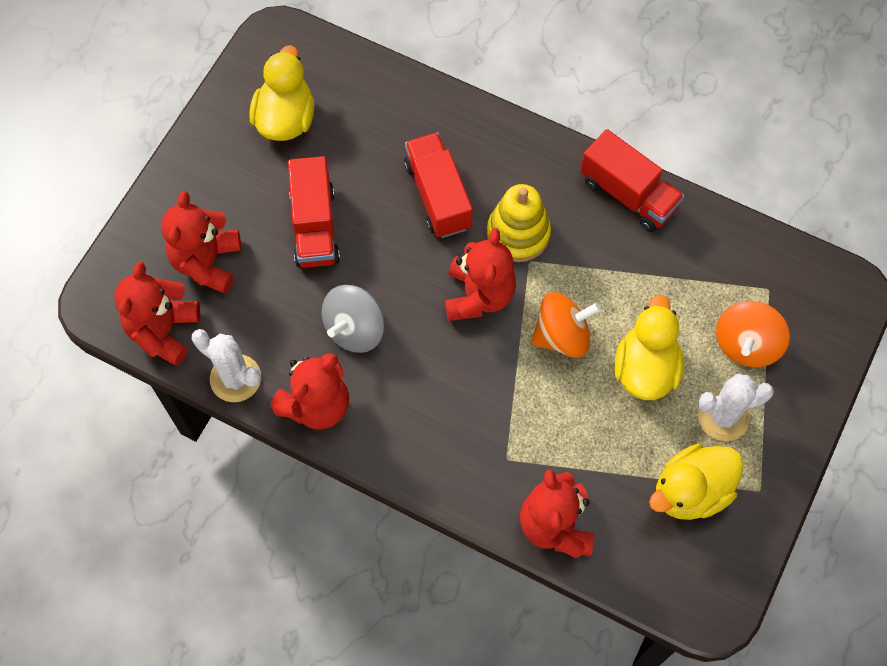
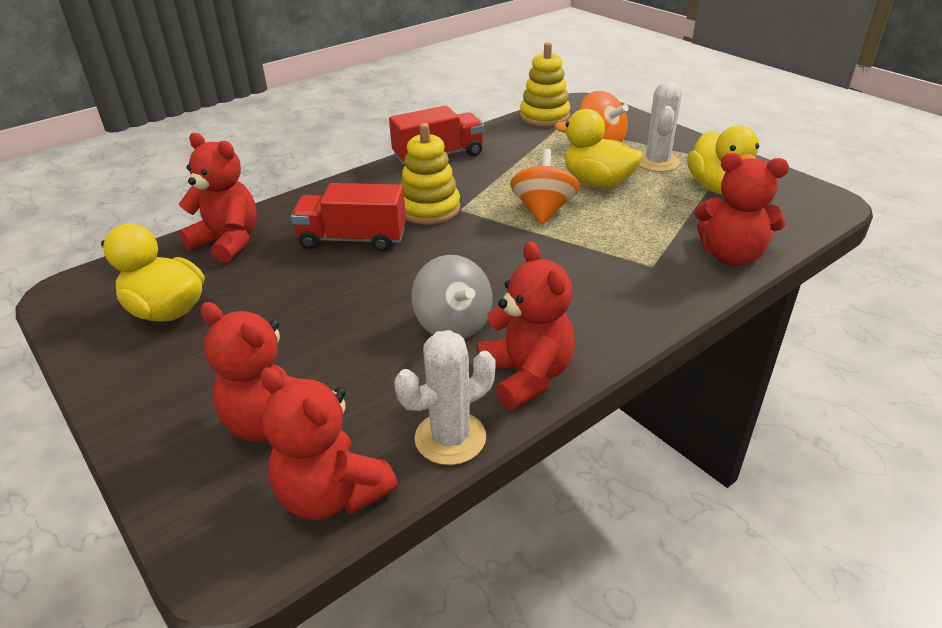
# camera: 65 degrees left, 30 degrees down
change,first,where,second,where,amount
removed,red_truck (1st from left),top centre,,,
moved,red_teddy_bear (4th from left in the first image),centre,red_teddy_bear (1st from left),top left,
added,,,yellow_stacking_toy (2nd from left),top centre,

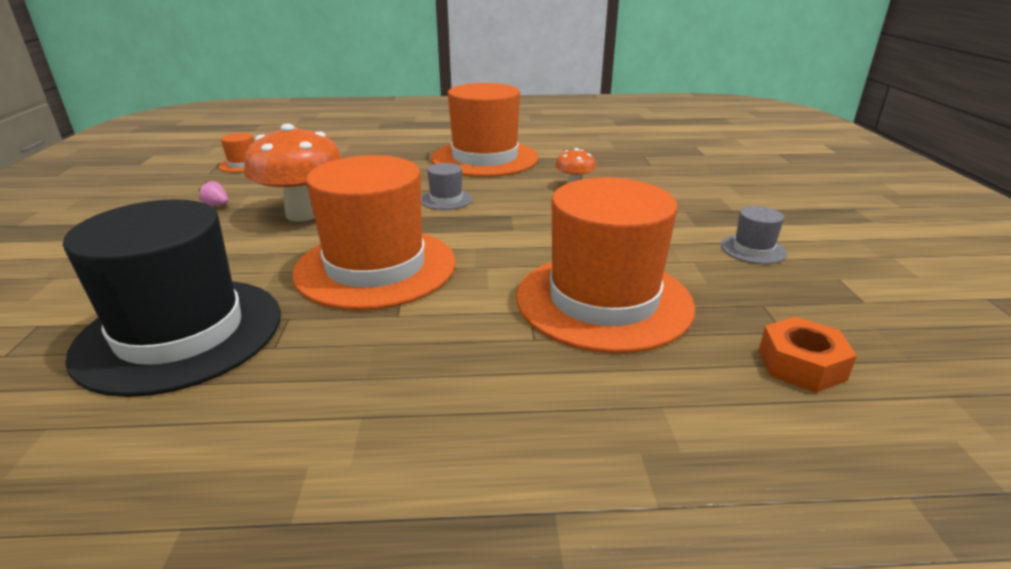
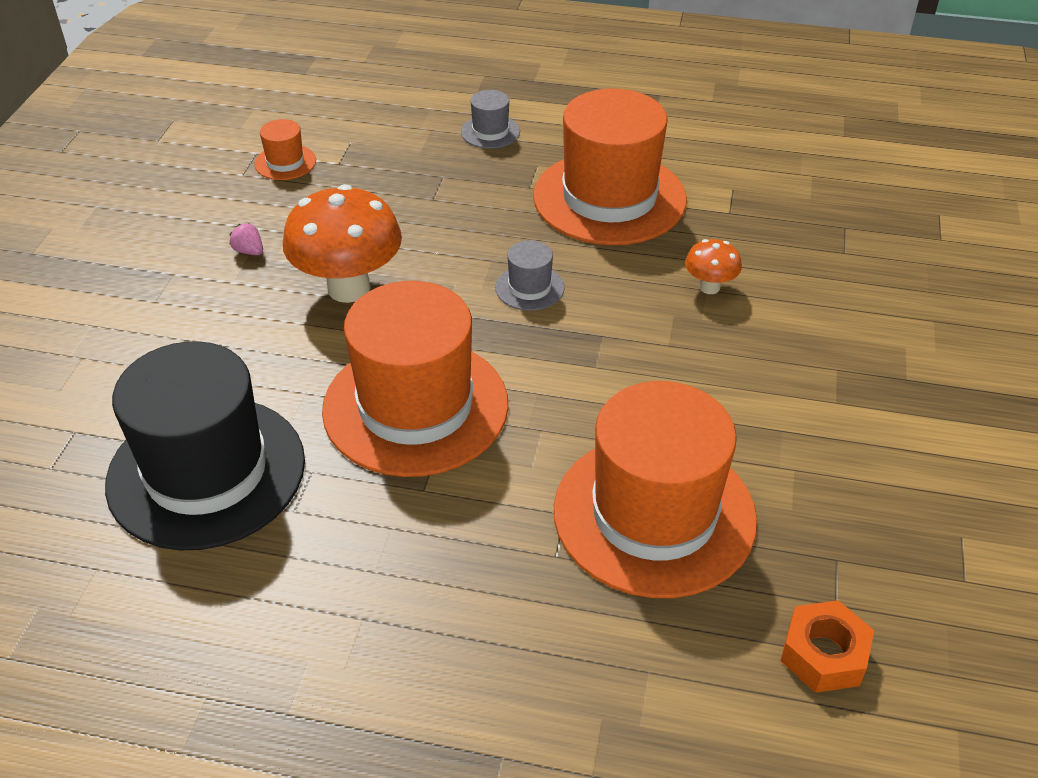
# camera: 15 degrees right, 15 degrees up
change,first,where,second,where,amount
moved,grey_hat (2nd from left in the first image),middle right,grey_hat (1st from left),top centre,

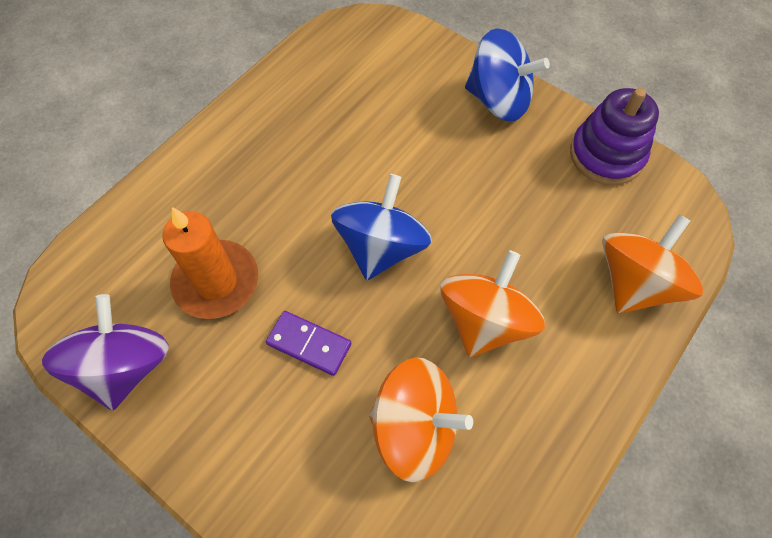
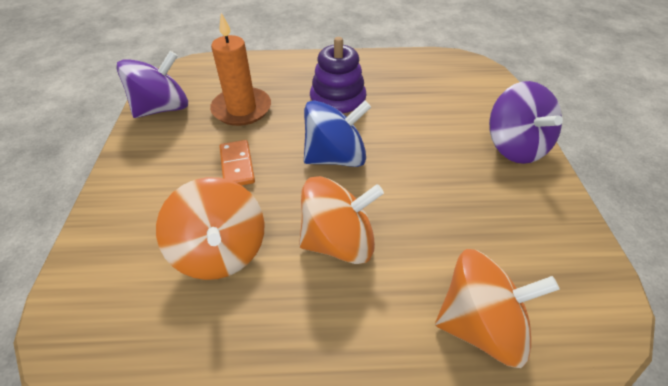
# camera: 50 degrees right, 15 degrees down
change,first,where,second,where,amount
recoloured,purple_domino,centre,orange_domino,centre,
recoloured,blue_spinning_top (2nd from left),top centre,purple_spinning_top (2nd from left),top right,
moved,purple_stacking_toy,top right,,top centre,

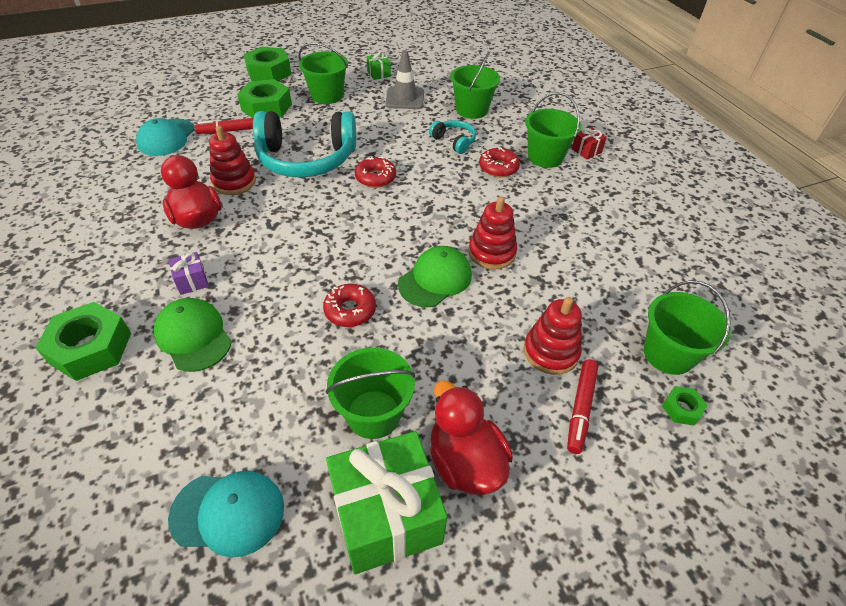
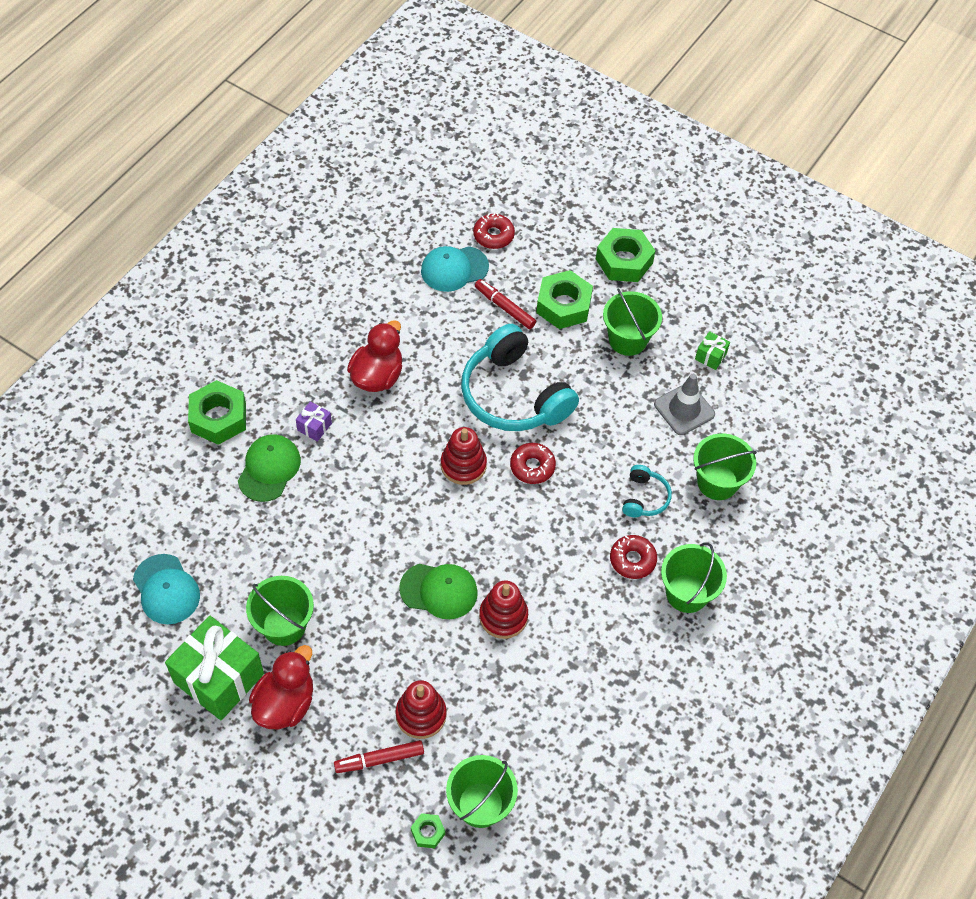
# camera: 55 degrees right, 10 degrees up
change,first,where,second,where,amount
moved,red_stacking_toy (1st from left in the first image),top left,red_stacking_toy (2nd from left),centre,
moved,red_donut (1st from left),centre,,top centre,
removed,red_gift,top right,,,

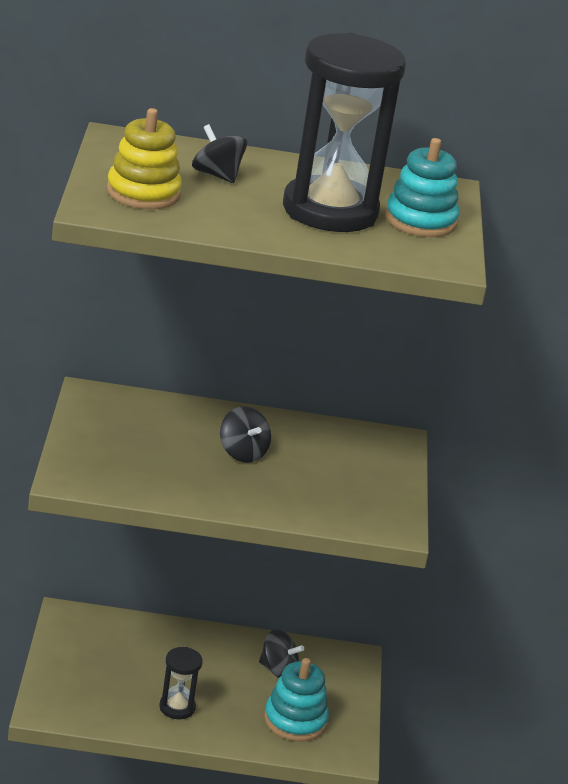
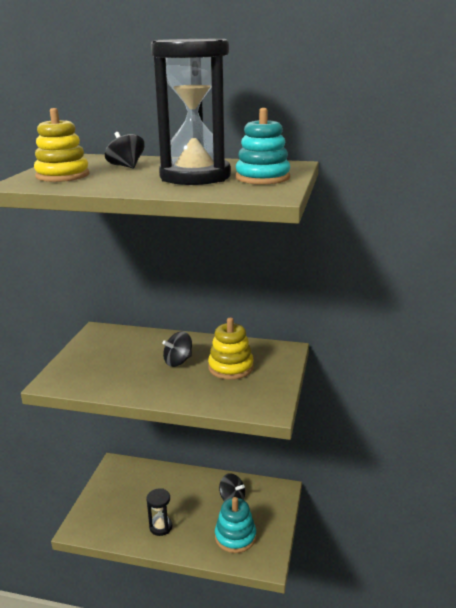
# camera: 15 degrees right, 5 degrees down
change,first,where,second,where,amount
turned,black_spinning_top (2nd from left),centre,,centre,75 degrees clockwise
added,,,yellow_stacking_toy (2nd from left),centre,

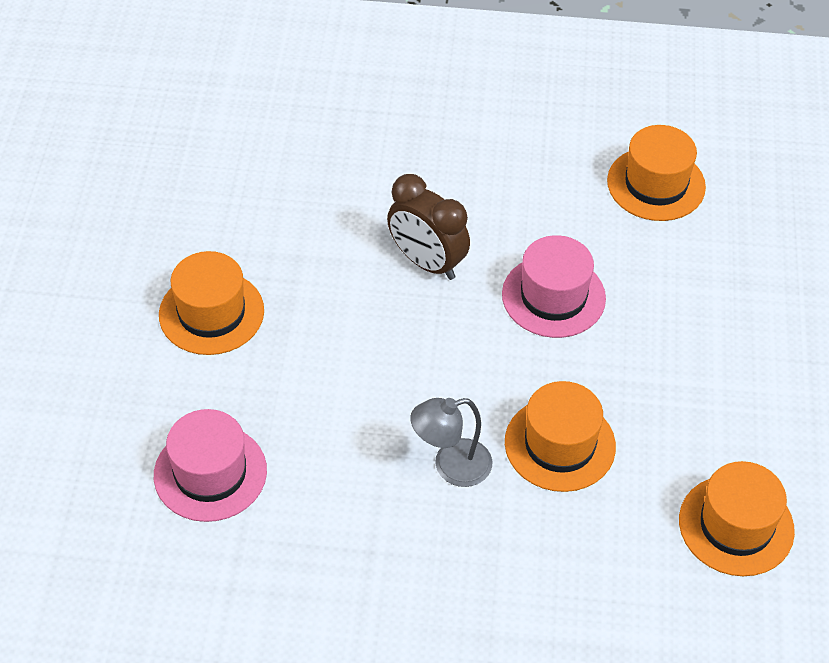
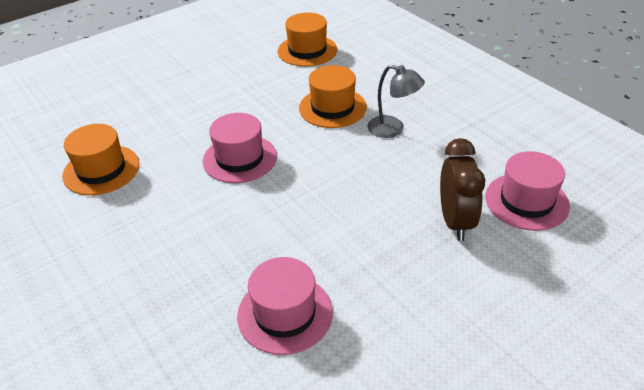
# camera: 130 degrees left, 10 degrees down
change,first,where,second,where,amount
removed,orange_hat (1st from left),middle left,,,
moved,brown_clock,centre,,middle right,
added,,,pink_hat (2nd from left),bottom centre,

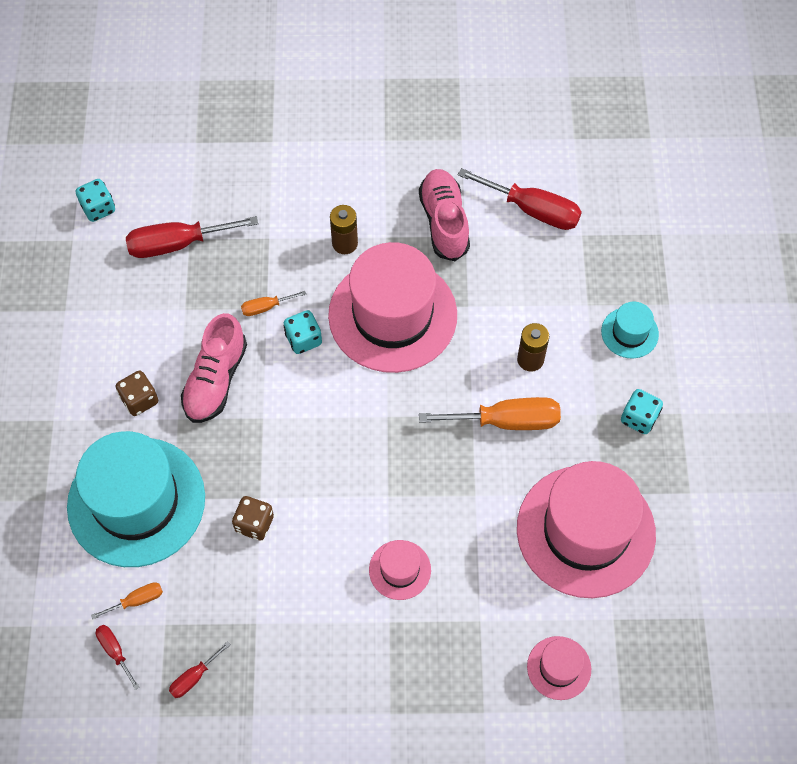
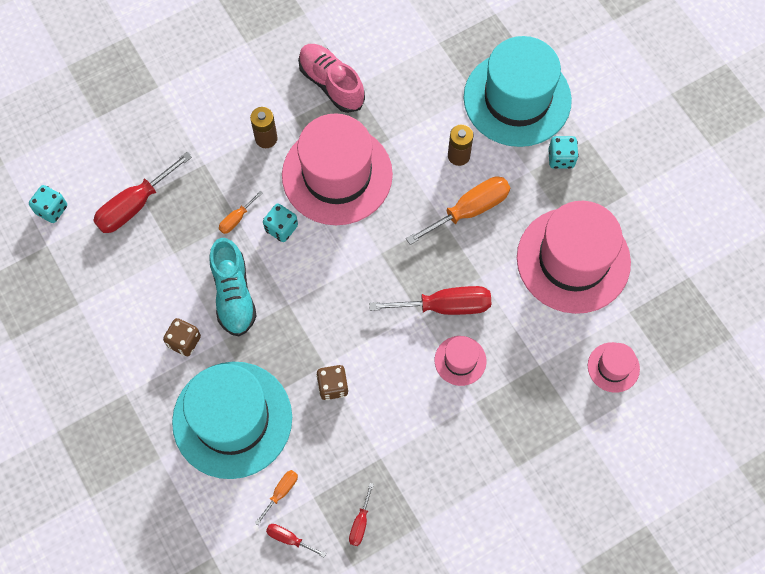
# camera: 30 degrees left, 5 degrees up
change,first,where,second,where,amount
recoloured,pink_shoe (1st from left),middle left,turquoise_shoe,middle left,
moved,red_screwdriver (4th from left),top centre,,centre,
resized,turquoise_hat (2nd from left),middle right,,top right,x2.26

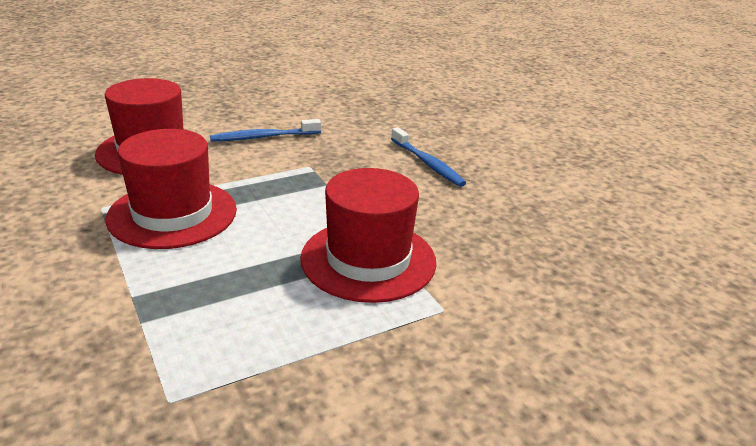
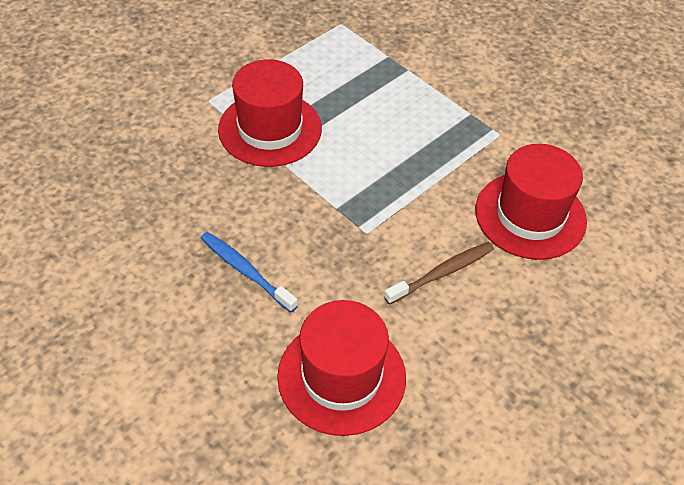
# camera: 165 degrees right, 20 degrees up
change,first,where,second,where,amount
moved,red_hat (2nd from left),middle left,,bottom centre,
recoloured,blue_toothbrush (1st from left),top centre,brown_toothbrush,centre,

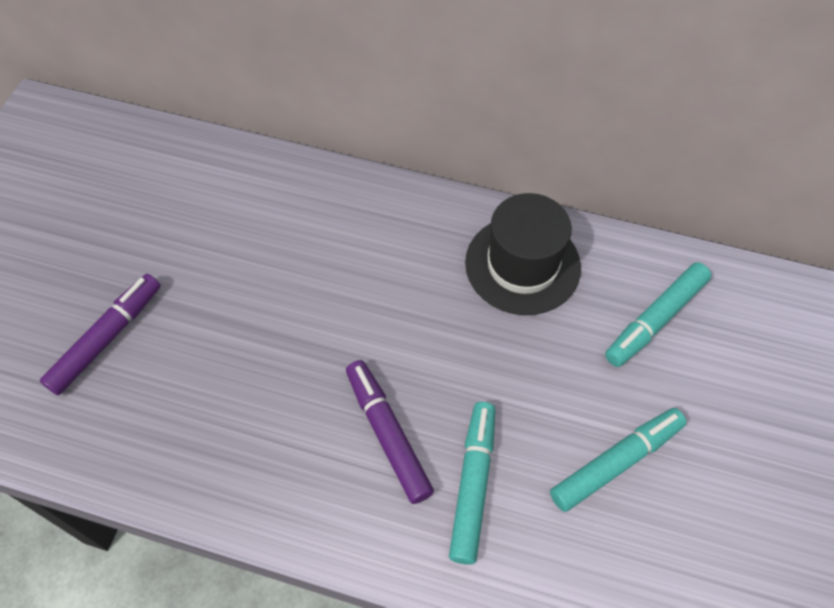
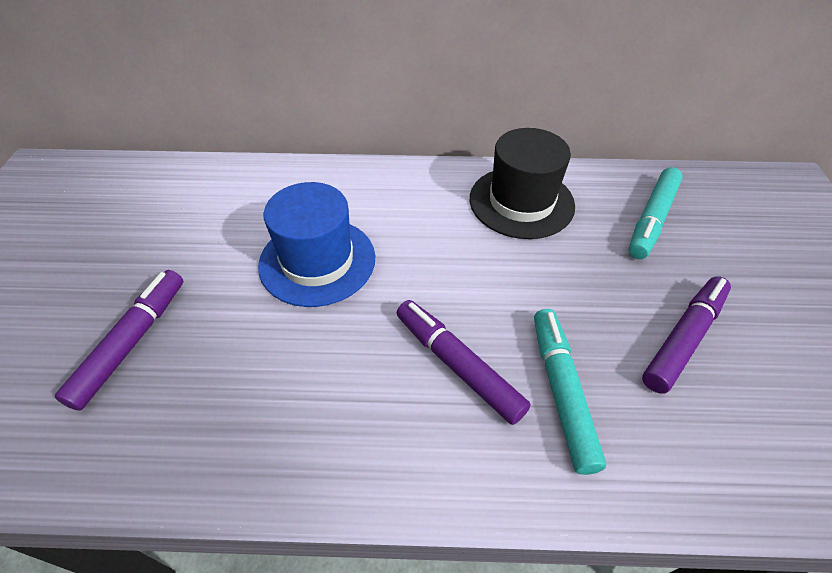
# camera: 15 degrees left, 10 degrees down
change,first,where,second,where,amount
recoloured,turquoise_marker (2nd from left),bottom right,purple_marker (3rd from left),middle right,
added,,,blue_hat,centre,

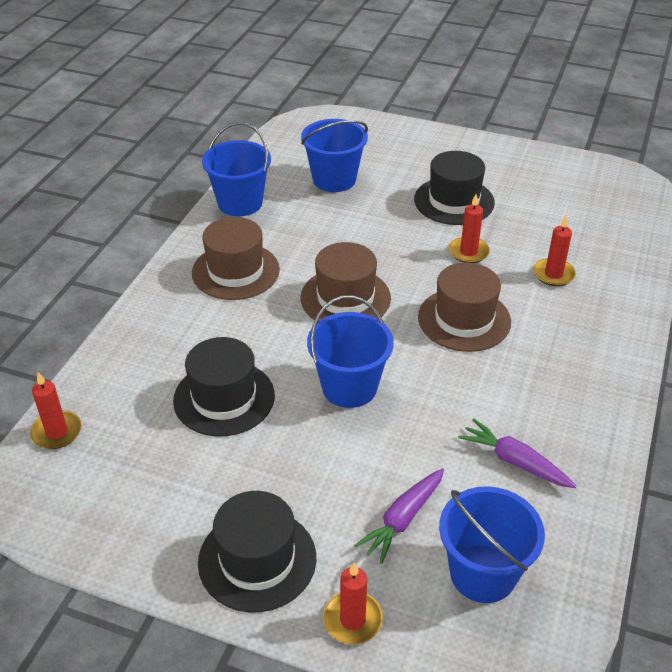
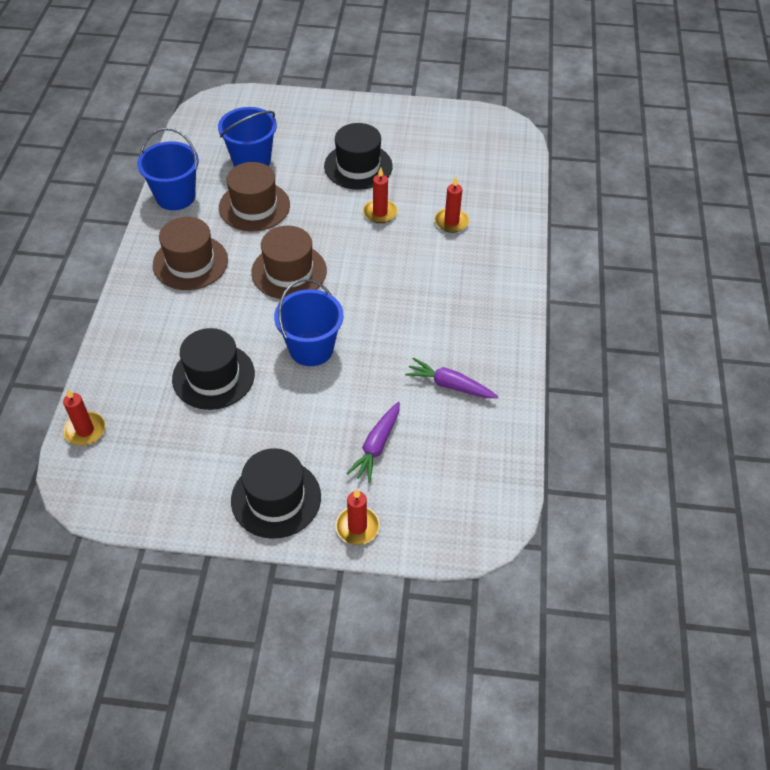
# camera: 15 degrees left, 10 degrees up
change,first,where,second,where,amount
moved,brown_hat (3rd from left in the first image),middle right,brown_hat (2nd from left),top left,
removed,blue_bucket (4th from left),bottom right,,,

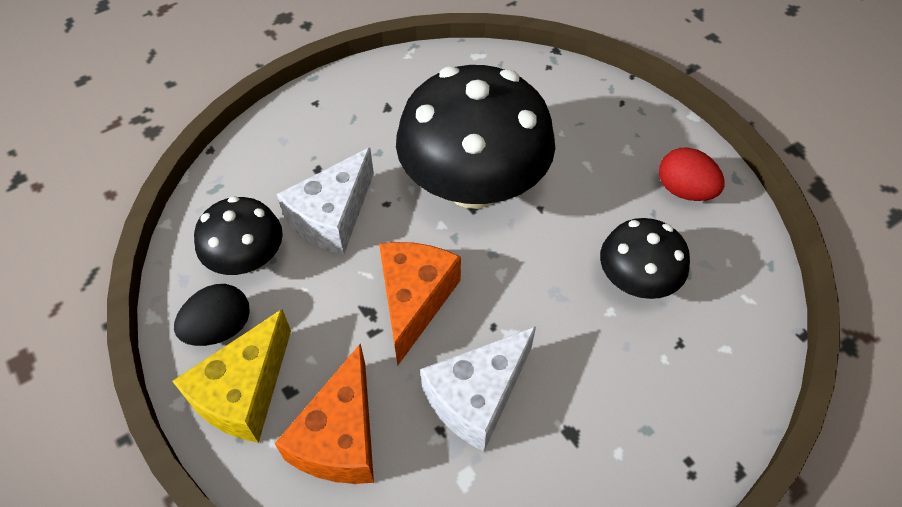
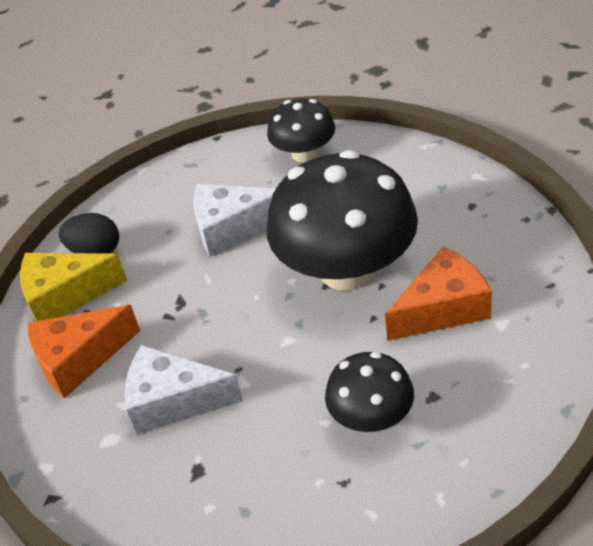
# camera: 55 degrees right, 10 degrees down
change,first,where,second,where,amount
moved,black_mushroom (1st from left),middle left,,top centre,
moved,orange_cheese (2nd from left),centre,,middle right,
removed,red_egg,middle right,,,

